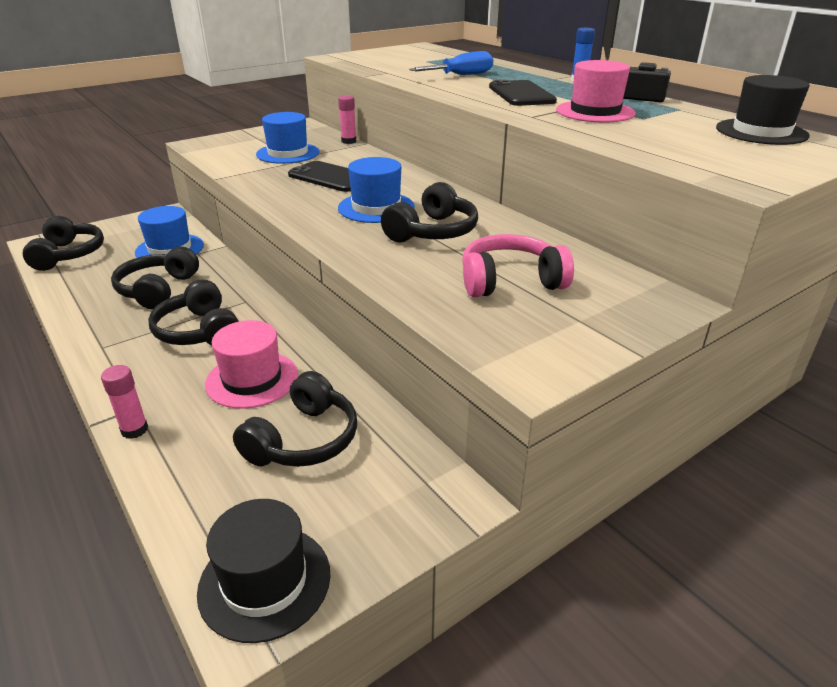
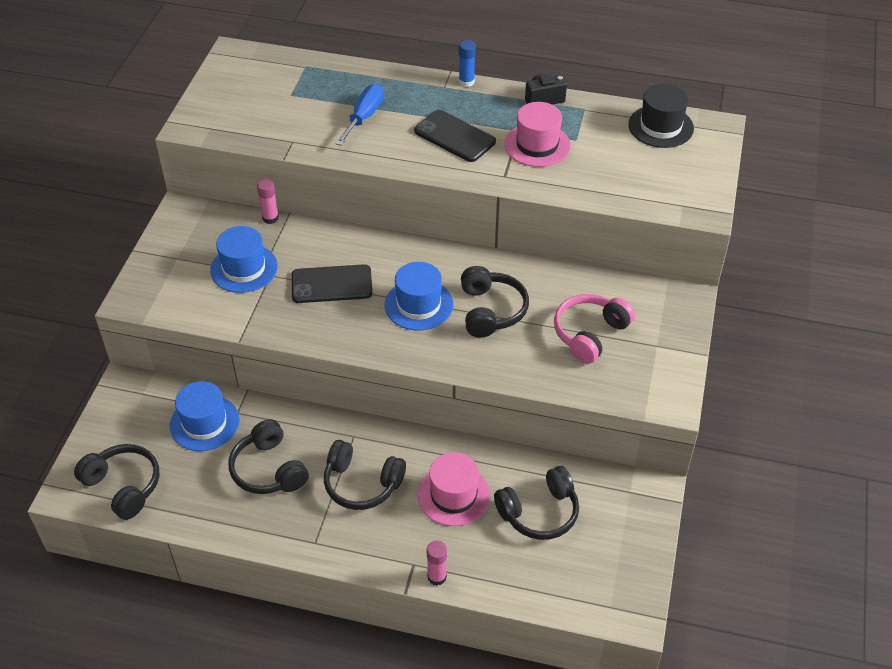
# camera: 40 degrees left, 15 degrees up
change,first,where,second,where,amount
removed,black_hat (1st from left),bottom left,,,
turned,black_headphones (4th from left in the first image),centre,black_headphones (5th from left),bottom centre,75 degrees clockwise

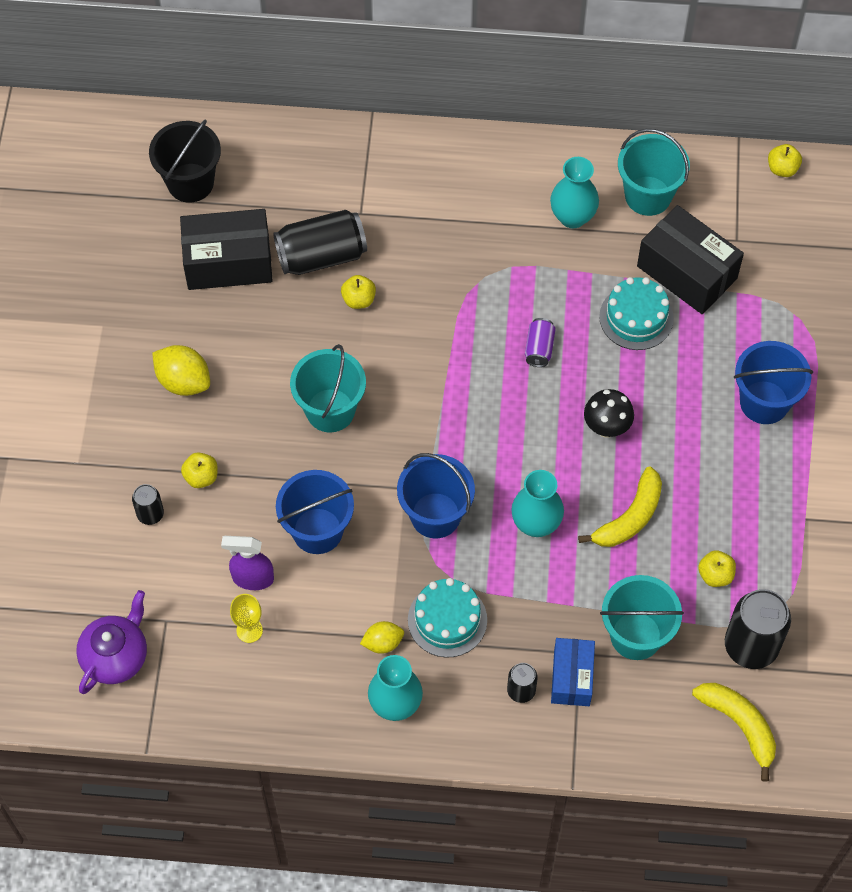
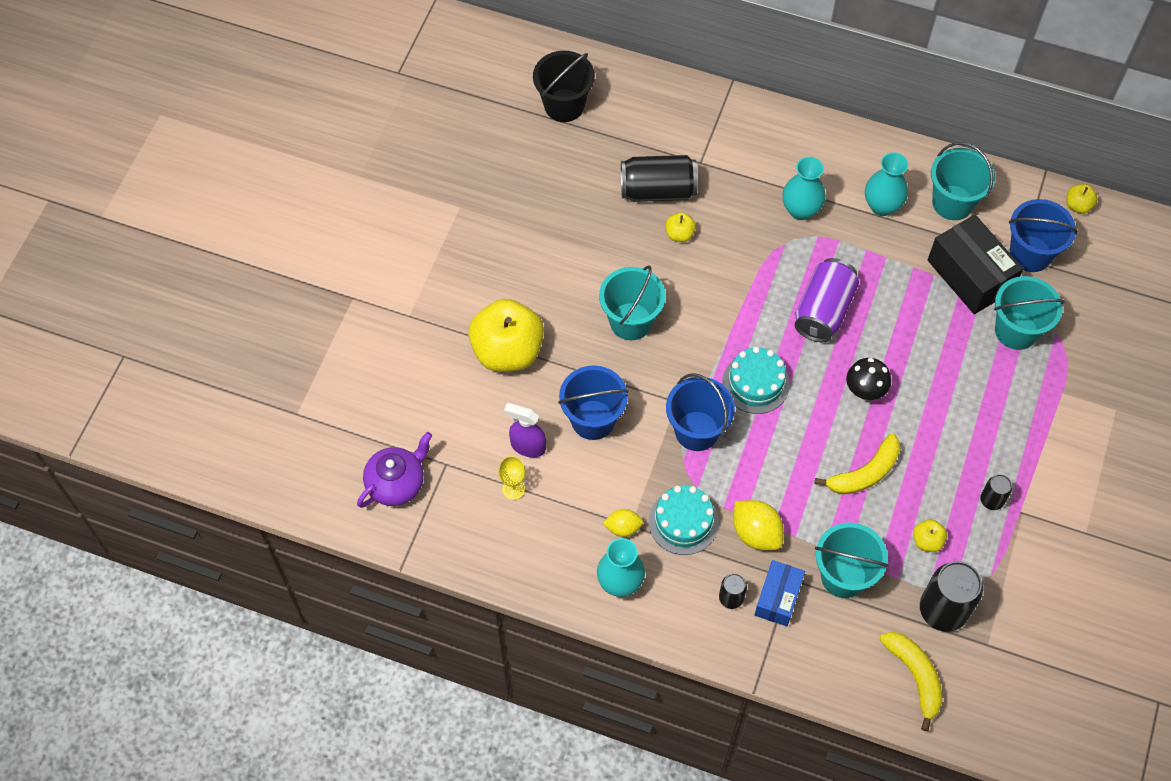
# camera: 15 degrees right, 0 degrees up
change,first,where,second,where,amount
moved,black_can (1st from left in the first image),middle left,black_can (4th from left),middle right,
moved,yellow_lemon (1st from left in the first image),middle left,yellow_lemon (2nd from left),bottom centre,
removed,black_box (1st from left),top left,,,
resized,yellow_apple (1st from left),middle left,,centre,x2.35
moved,turquoise_vase (2nd from left),centre,,top right,
resized,purple_can,centre,,middle right,x1.96
moved,turquoise_cake (2nd from left),middle right,,centre,
moved,blue_bucket (3rd from left),middle right,,top right,
added,,,turquoise_bucket (4th from left),middle right,

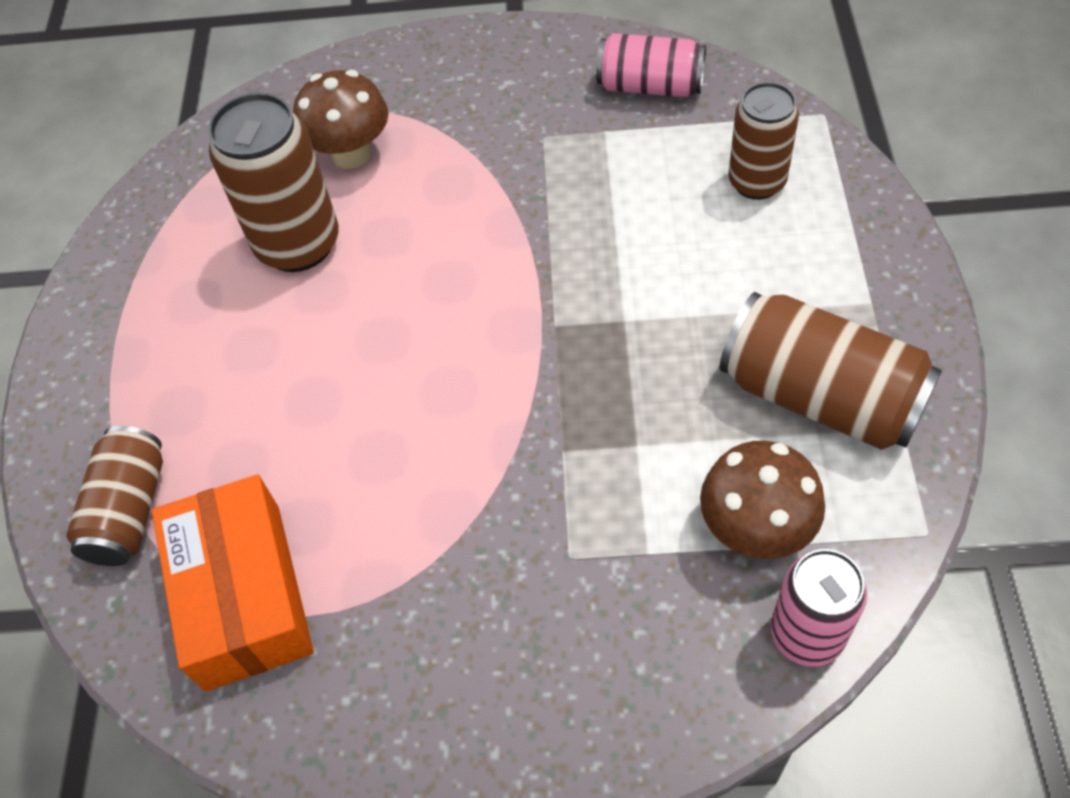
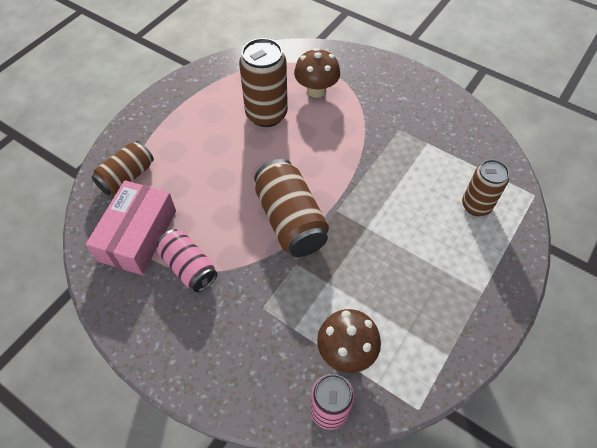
# camera: 30 degrees right, 0 degrees up
change,first,where,second,where,amount
recoloured,orange_box,bottom left,pink_box,middle left,
moved,pink_can (1st from left),top centre,,middle left,
moved,brown_can (4th from left in the first image),middle right,brown_can (3rd from left),centre,

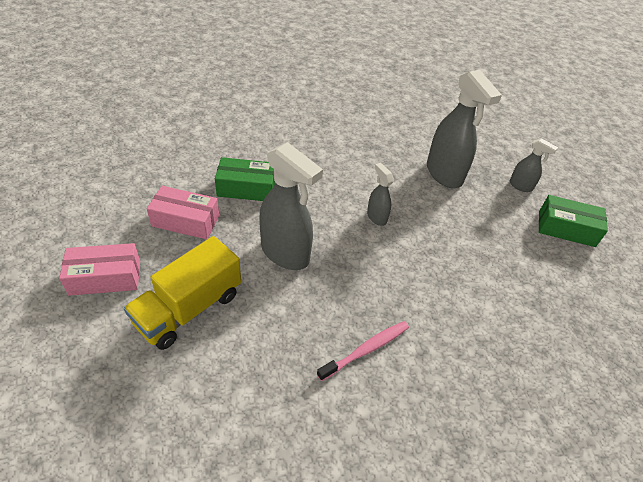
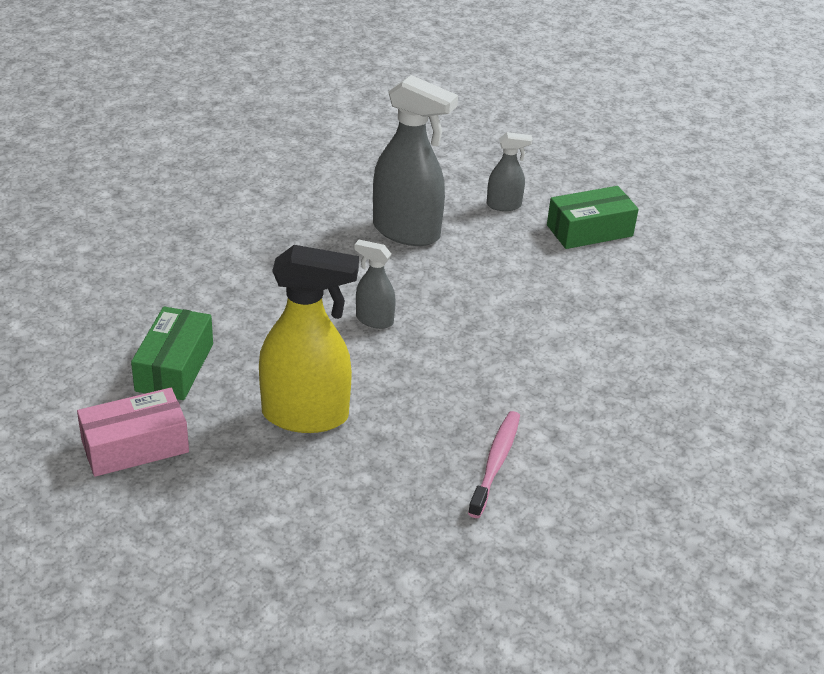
# camera: 35 degrees left, 10 degrees down
change,first,where,second,where,amount
removed,pink_box (1st from left),middle left,,,
removed,yellow_truck,middle left,,,
turned,green_box (1st from left),centre,,middle left,45 degrees counterclockwise
recoloured,grey_spray_bottle (1st from left),centre,yellow_spray_bottle,centre,

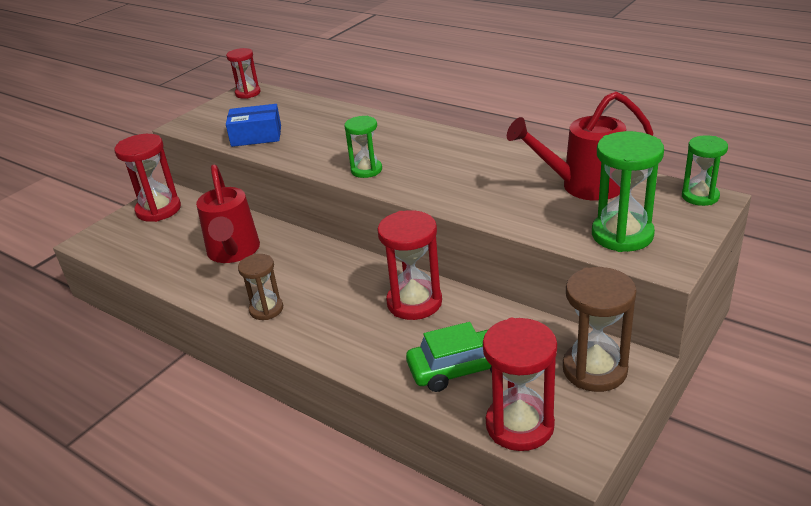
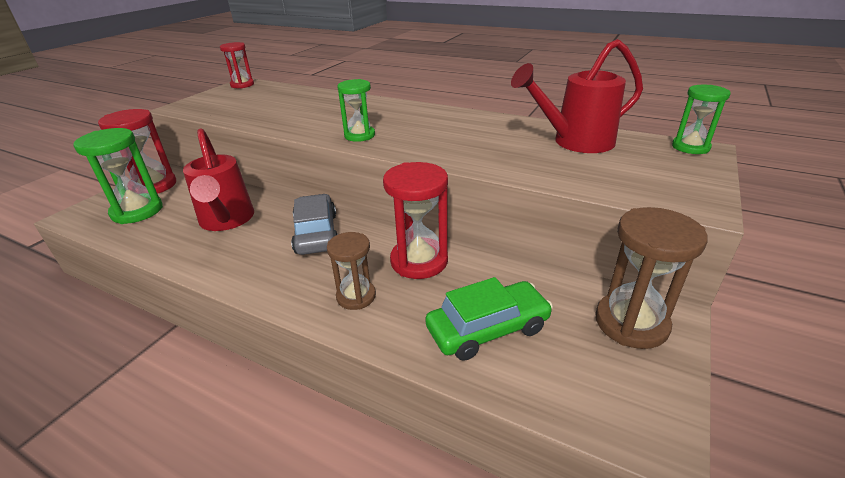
# camera: 10 degrees left, 0 degrees up
change,first,where,second,where,amount
removed,blue_box,top left,,,
moved,brown_hourglass (1st from left),middle left,,centre,
removed,red_hourglass (4th from left),bottom centre,,,
moved,green_hourglass (2nd from left in the first image),middle right,green_hourglass (1st from left),middle left,
added,,,grey_car,centre,

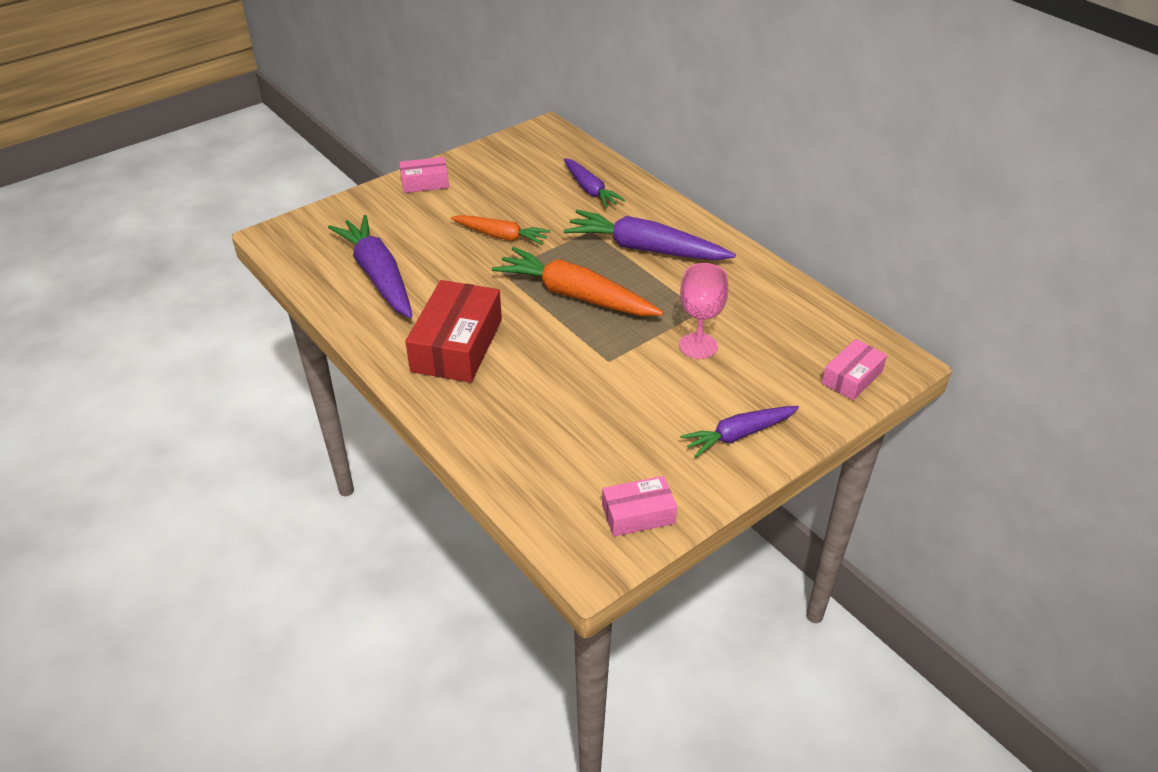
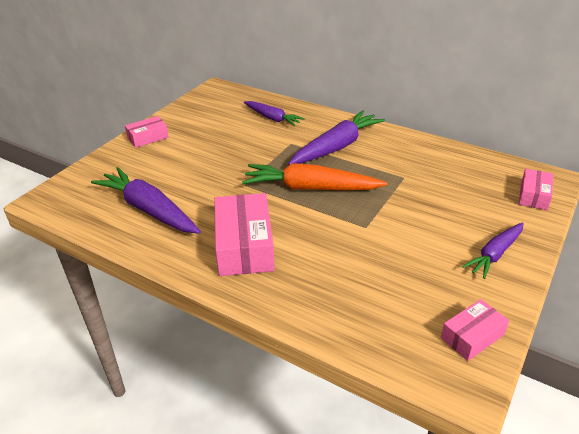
# camera: 20 degrees left, 5 degrees down
change,first,where,second,where,amount
recoloured,red_box,centre,pink_box (2nd from left),centre,
removed,orange_carrot (1st from left),top centre,,,
turned,purple_carrot (3rd from left),top centre,,top centre,135 degrees clockwise
removed,pink_goblet,centre,,,

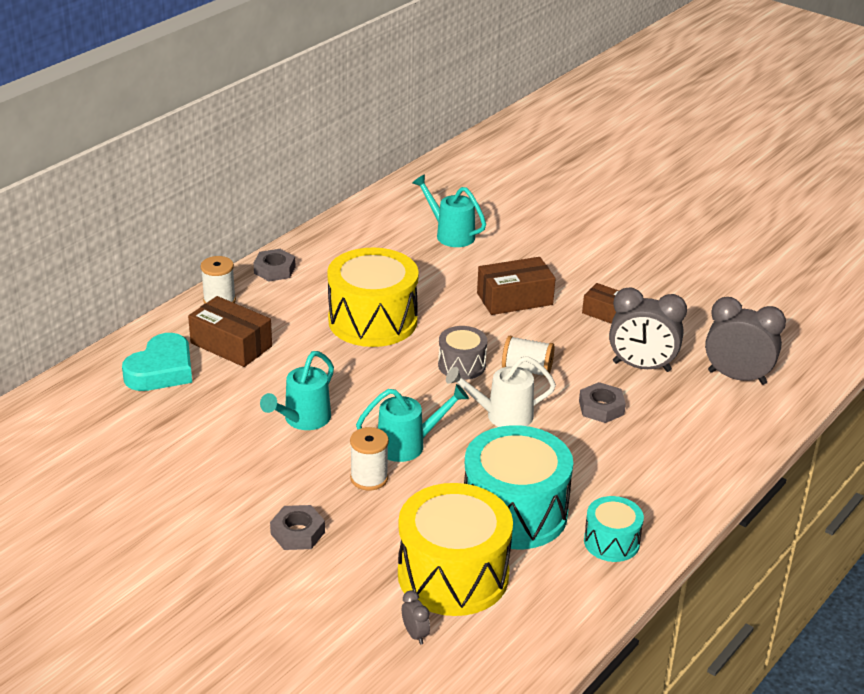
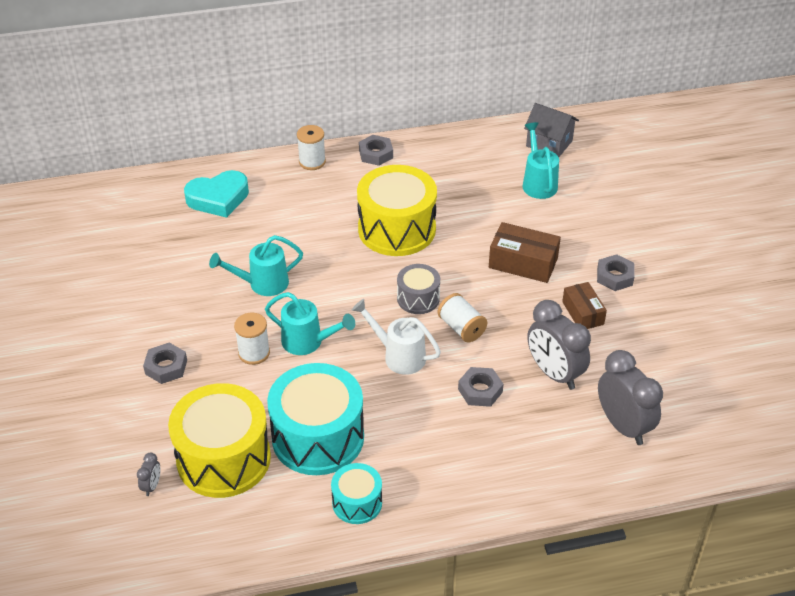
# camera: 40 degrees right, 10 degrees up
change,first,where,second,where,amount
removed,brown_box (1st from left),middle left,,,
added,,,grey_house,top right,
added,,,grey_nut (4th from left),middle right,

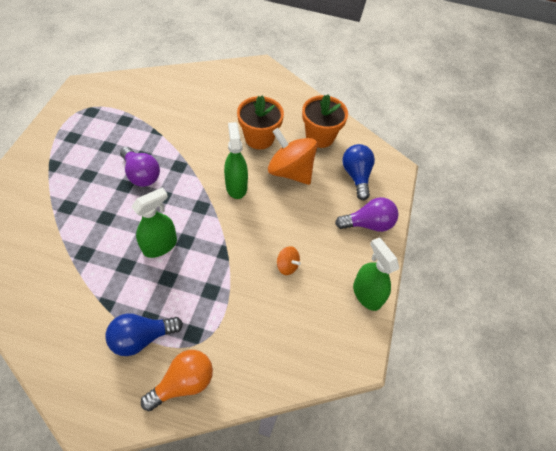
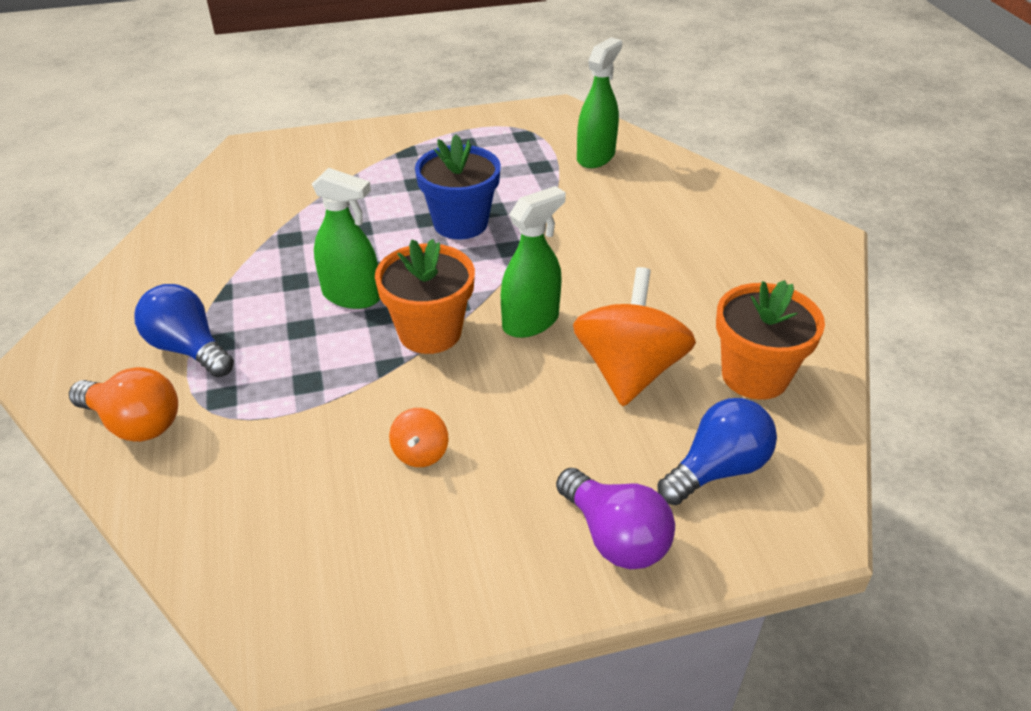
# camera: 65 degrees right, 15 degrees down
change,first,where,second,where,amount
replaced,purple_light_bulb (1st from left),middle left,blue_flower_pot,top centre,
moved,orange_flower_pot (1st from left),top centre,,centre,
moved,green_spray_bottle (3rd from left),middle right,,top centre,

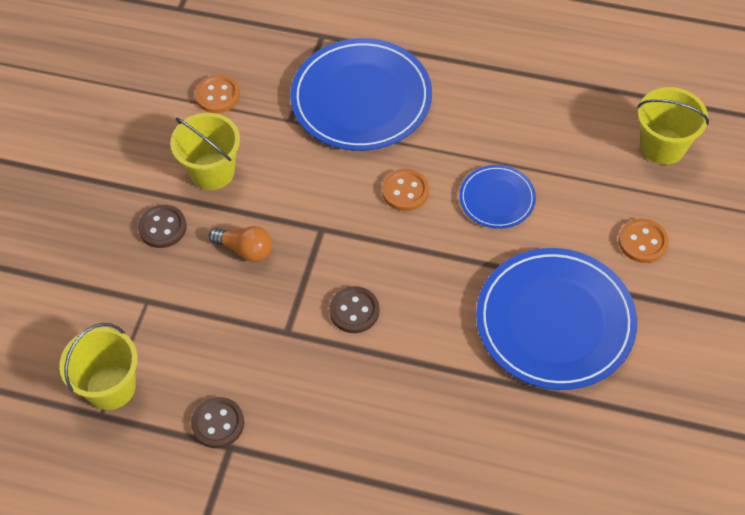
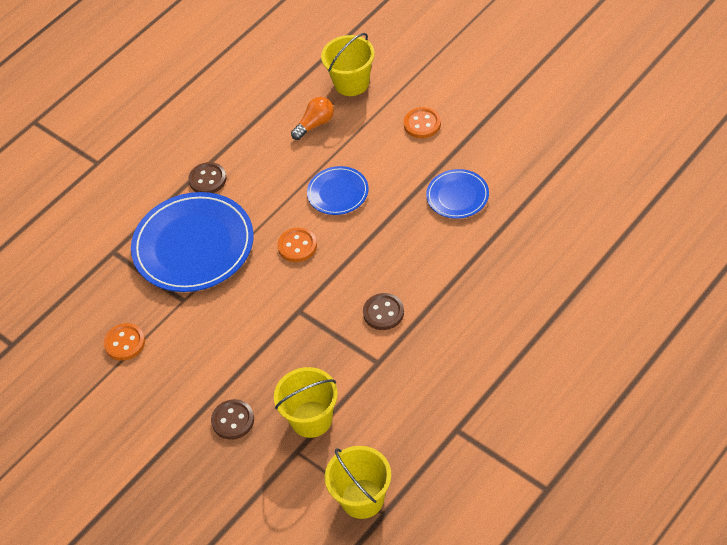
# camera: 60 degrees left, 5 degrees down
change,first,where,second,where,amount
moved,yellow_bucket (2nd from left in the first image),top left,yellow_bucket (1st from left),bottom centre,
moved,brown_button (2nd from left in the first image),bottom left,brown_button (1st from left),top left,
moved,orange_light_bulb,middle left,,top centre,
resized,blue_plate (3rd from left),middle right,,centre,x0.51

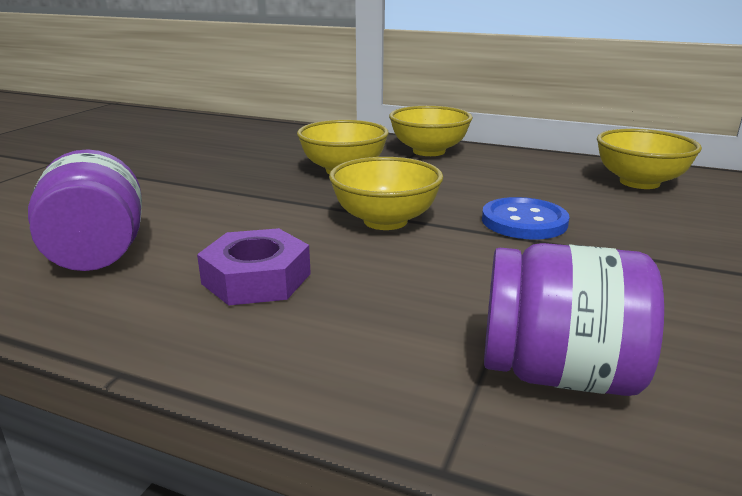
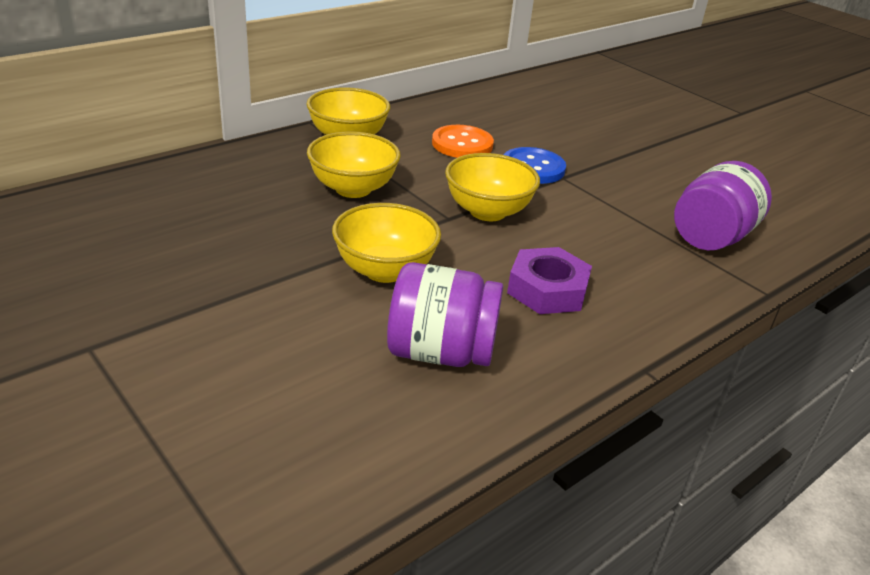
# camera: 65 degrees left, 10 degrees up
change,first,where,second,where,amount
moved,yellow_bowl (4th from left in the first image),top right,yellow_bowl (3rd from left),centre,
added,,,orange_button,top centre,

